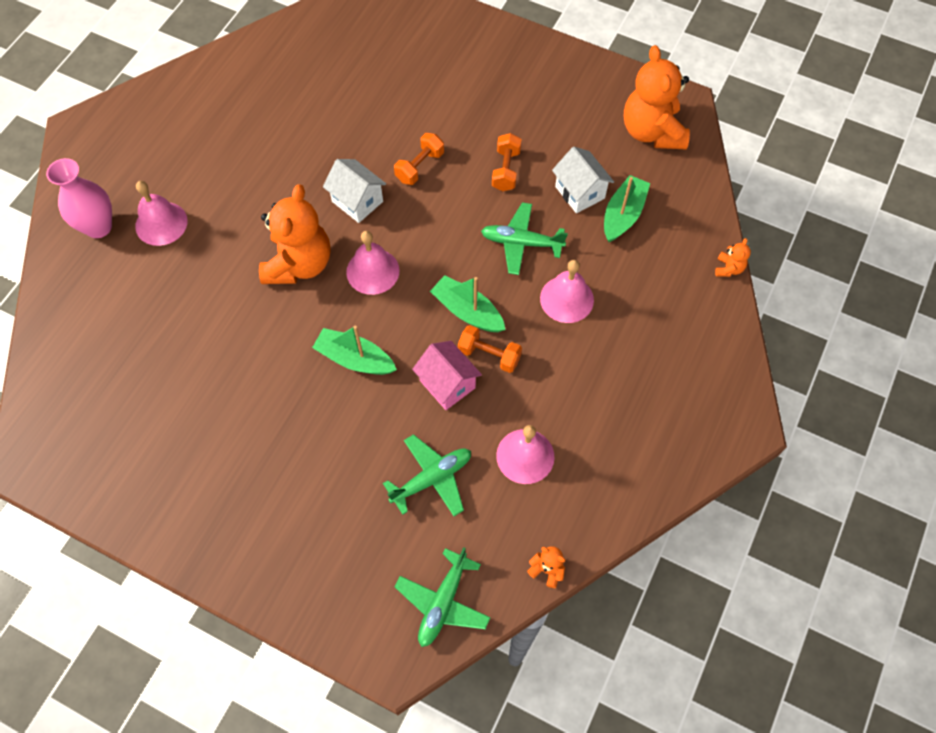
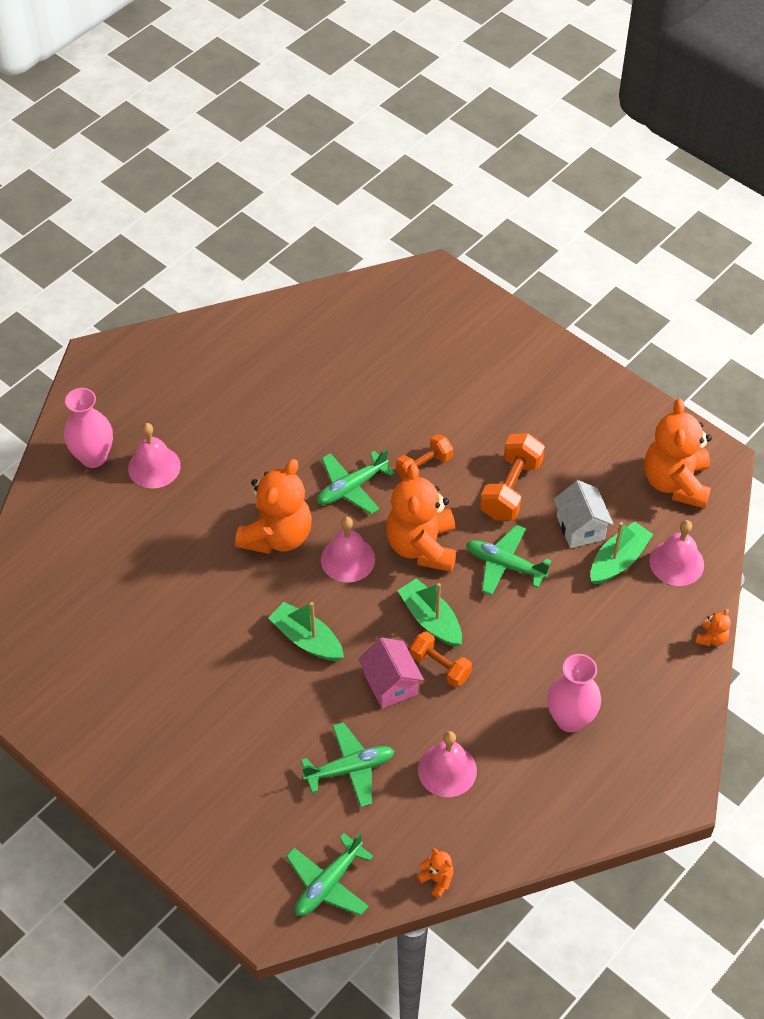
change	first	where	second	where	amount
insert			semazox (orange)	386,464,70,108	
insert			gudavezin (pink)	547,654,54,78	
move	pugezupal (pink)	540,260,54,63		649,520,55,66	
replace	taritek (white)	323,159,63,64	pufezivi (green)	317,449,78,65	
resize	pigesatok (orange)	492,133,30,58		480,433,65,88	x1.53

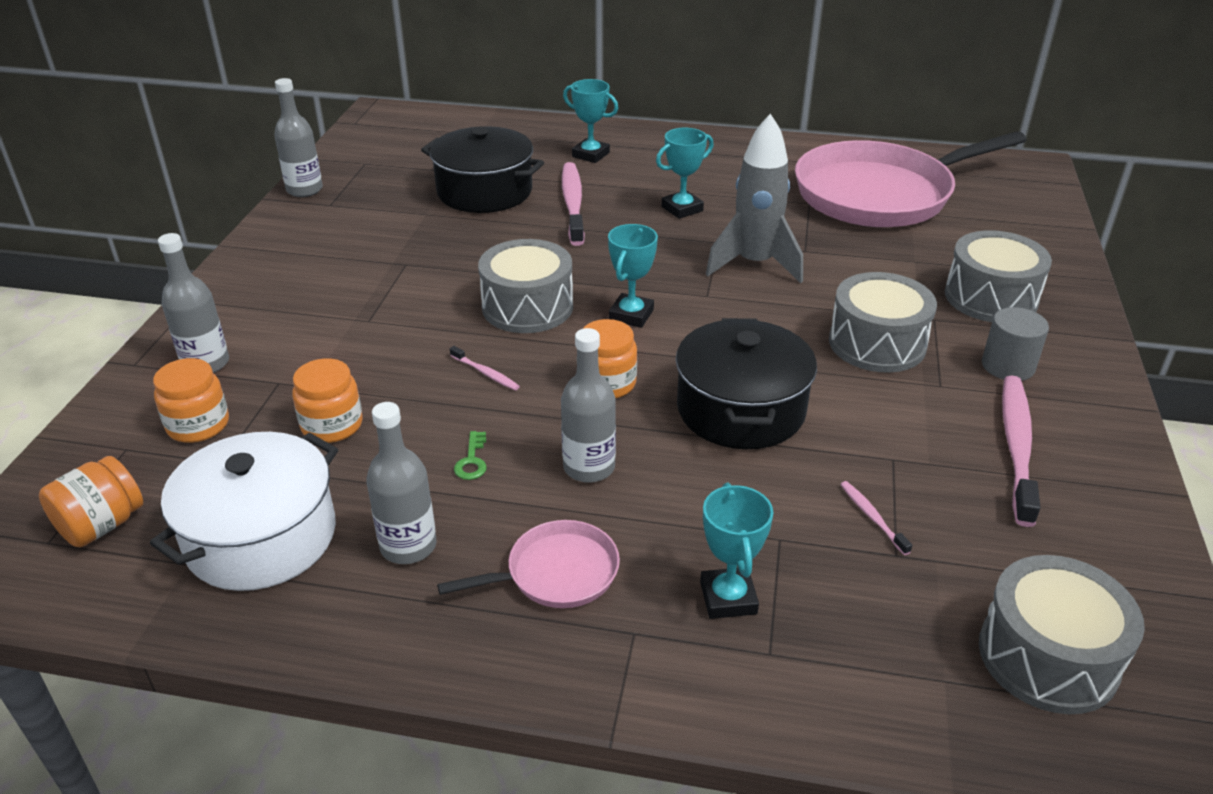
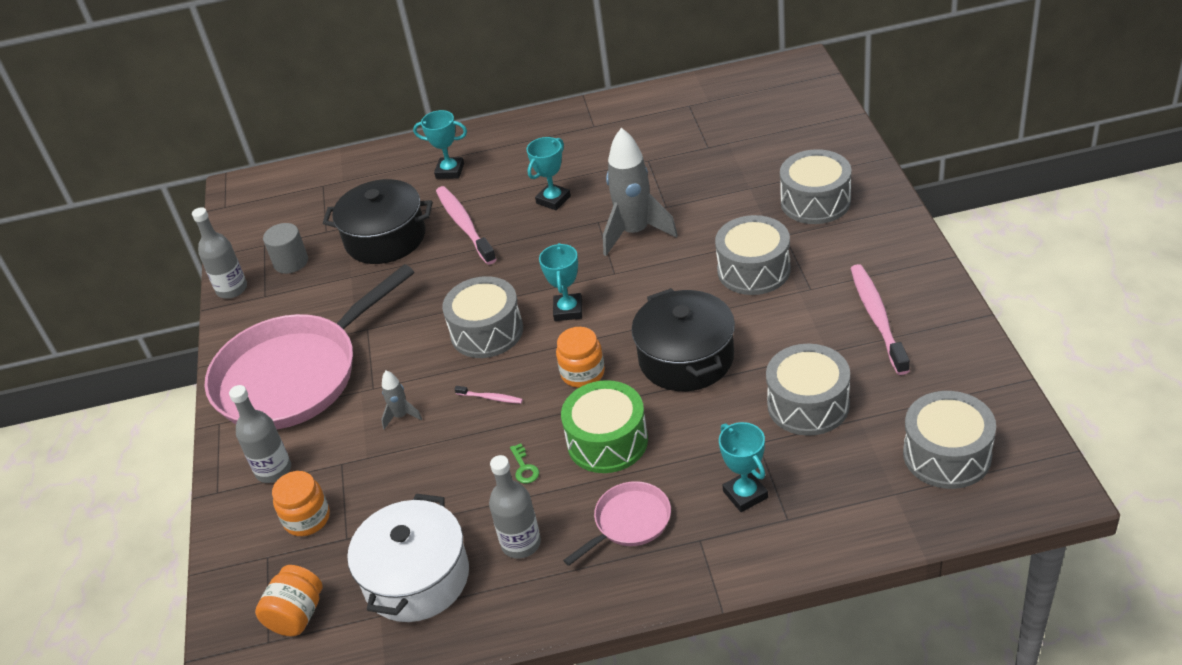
change	first	where	second	where	amount
delete	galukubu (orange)	292,358,71,85			
insert			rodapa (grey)	381,371,41,58	
move	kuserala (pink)	795,131,231,96		205,264,209,165	
move	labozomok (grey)	982,307,67,74		263,223,45,51	
replace	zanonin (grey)	561,328,55,155	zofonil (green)	561,380,87,93	
replace	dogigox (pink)	840,481,72,74	zofonil (grey)	766,344,84,92	

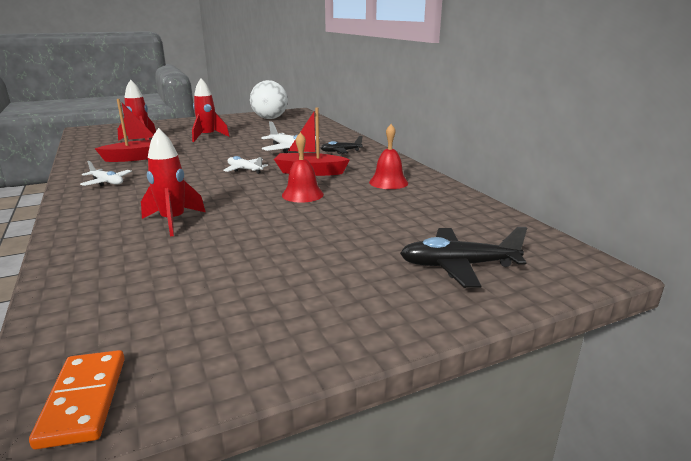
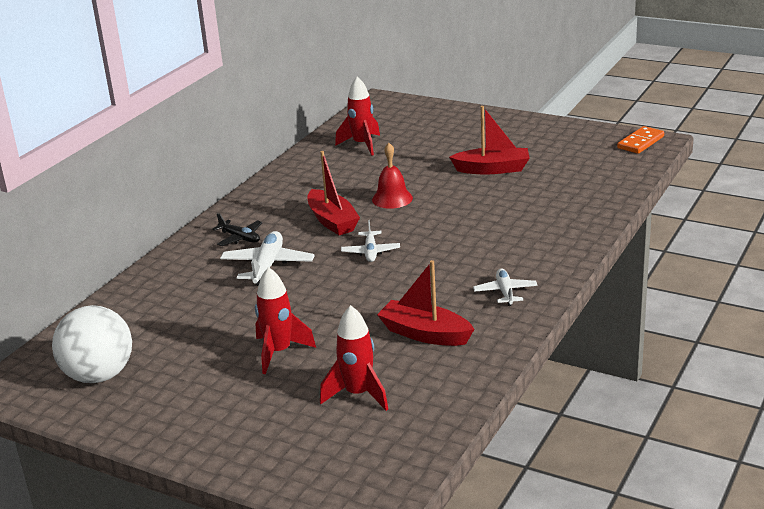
change	first	where	second	where	amount
delete	pugezupal (red)	369,124,39,65			
delete	pufezivi (black)	400,227,127,61			
insert			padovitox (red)	449,106,81,68	
move	rodapa (red)	141,128,65,108		335,76,45,80	

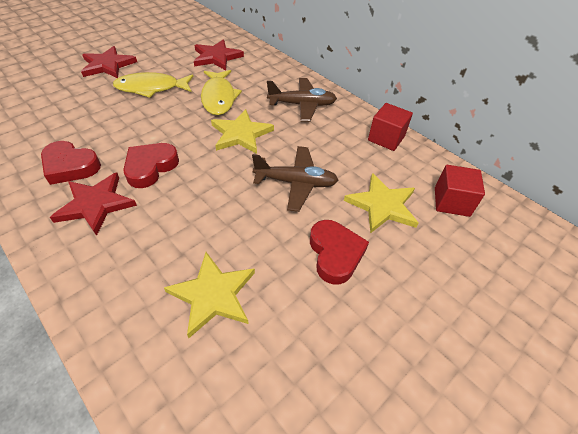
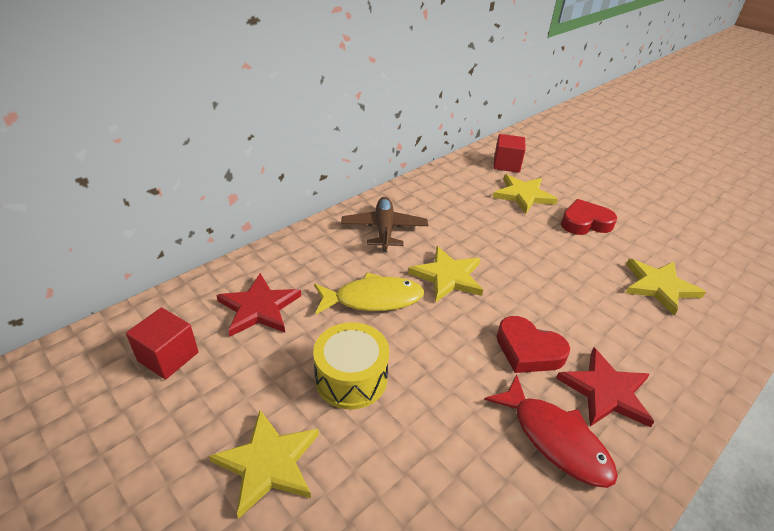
change	first	where	second	where	amount
delete	pufezivi (brown)	252,146,86,66			
move	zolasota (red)	368,103,45,48		126,307,72,73	
replace	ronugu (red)	41,141,60,44	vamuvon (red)	484,374,134,114	
replace	vamuvon (yellow)	113,72,80,26	zofonil (yellow)	313,322,76,88	
recolor	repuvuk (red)	81,46,56,32	repuvuk (yellow)	209,410,110,109	

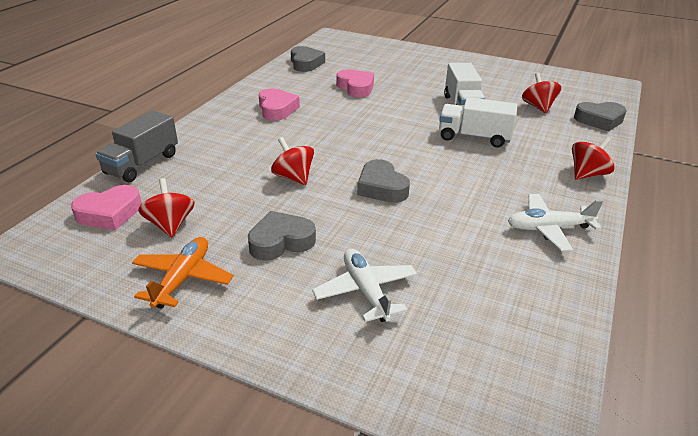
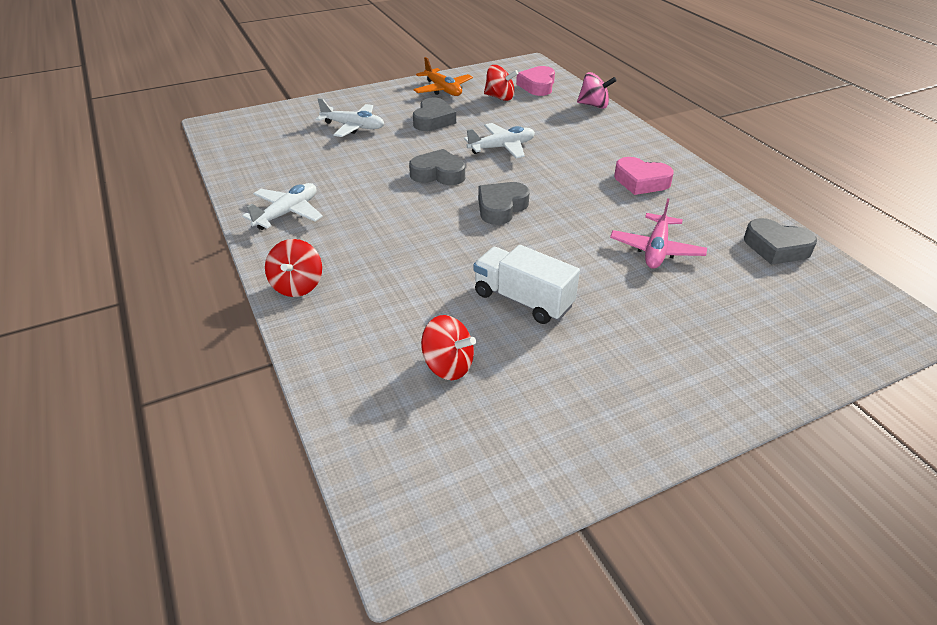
change	first	where	second	where	amount
delete	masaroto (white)	439,97,78,51			
move	ronugu (grey)	574,102,53,29		478,182,52,43	
replace	masaroto (grey)	96,110,82,72	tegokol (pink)	577,72,40,37	
replace	tegokol (red)	271,137,43,48	pufezivi (white)	464,123,71,36	
replace	ronugu (pink)	336,69,38,28	pufezivi (pink)	610,198,97,71	

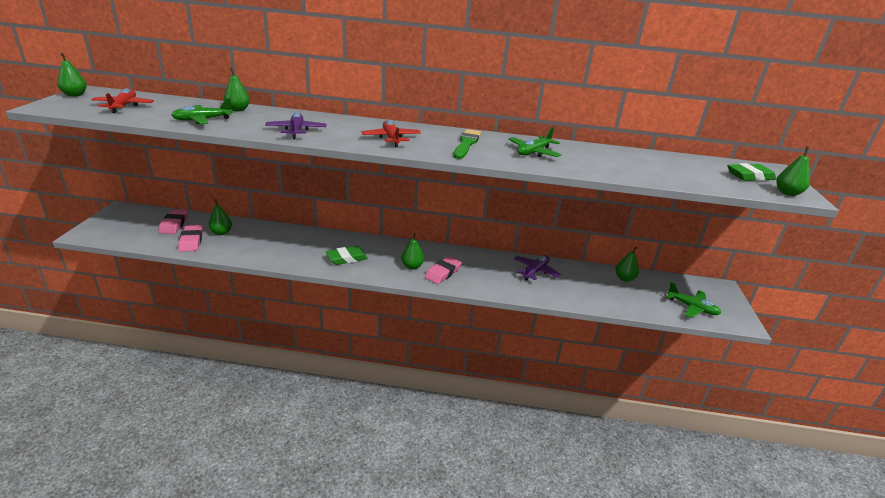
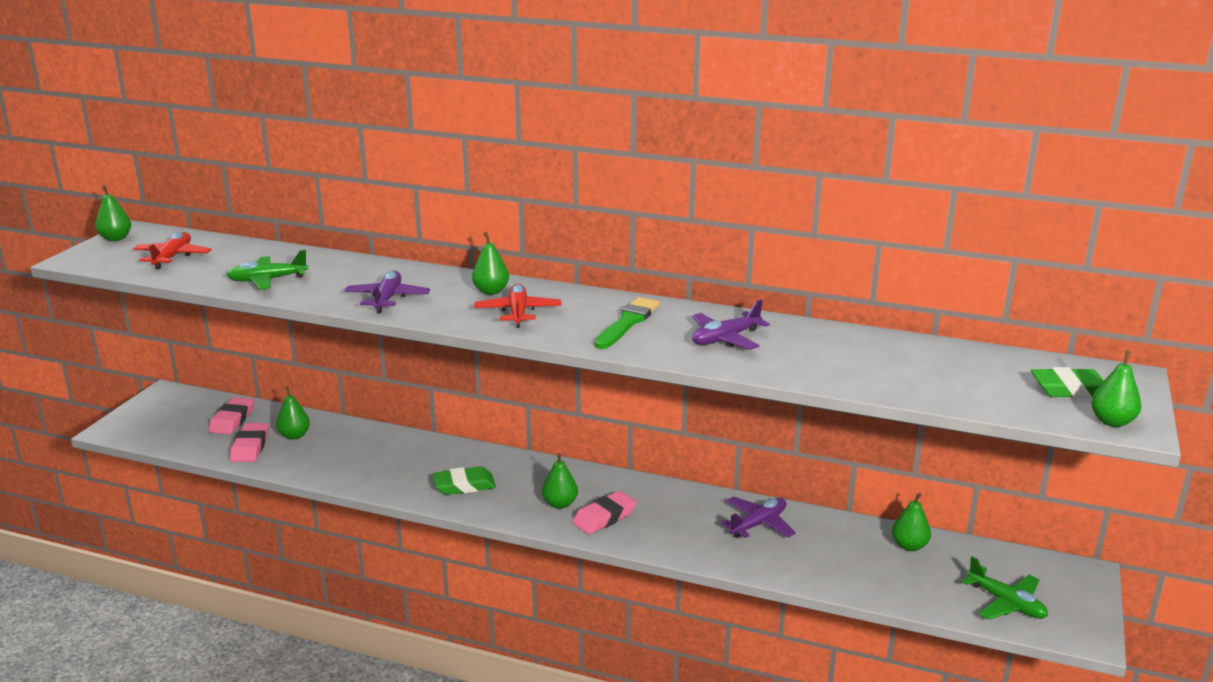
change	first	where	second	where	amount
move	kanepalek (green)	224,67,26,44		472,232,37,63	
recolor	pufezivi (green)	508,127,54,30	pufezivi (purple)	692,300,78,50	

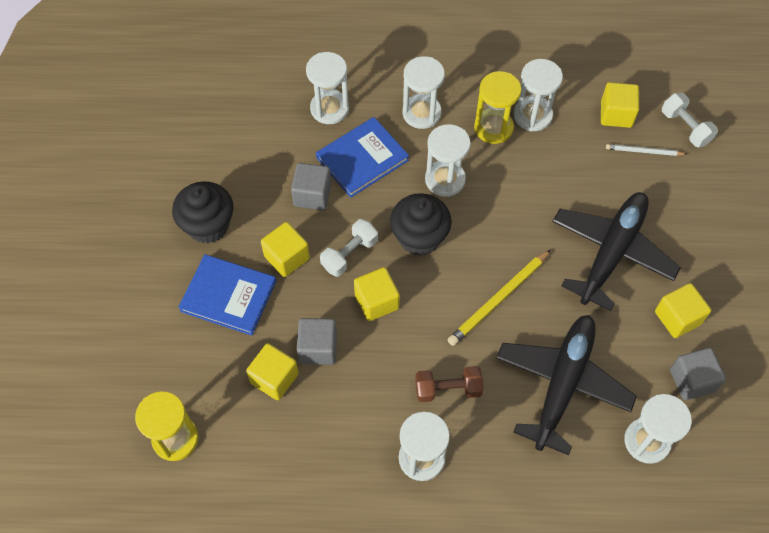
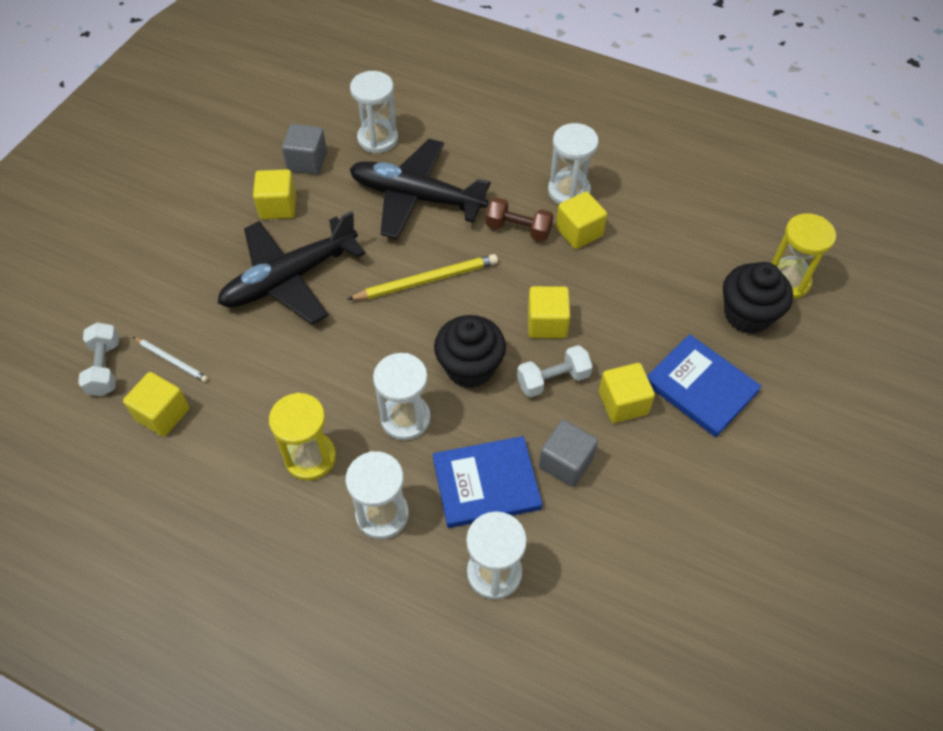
change	first	where	second	where	amount
delete	zolasota (grey)	297,318,40,47			
delete	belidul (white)	514,59,49,72			
move	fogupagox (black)	172,181,62,63		723,262,70,72	
move	zolasota (yellow)	246,343,53,57		556,191,51,58	
rotate	pufezivi (black)	496,315,141,140		350,139,141,100	60 degrees clockwise

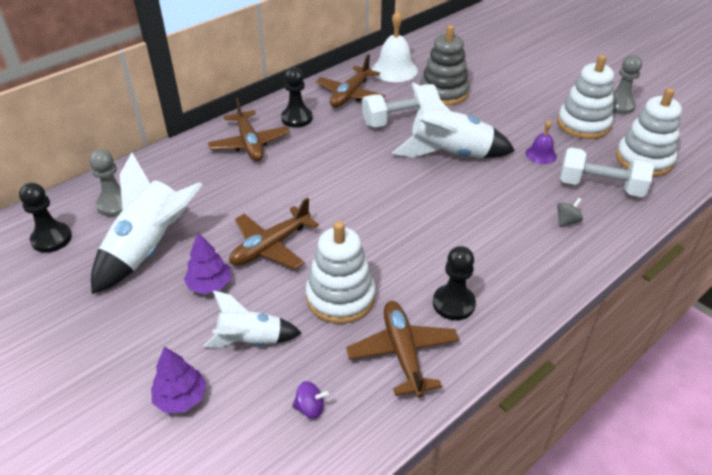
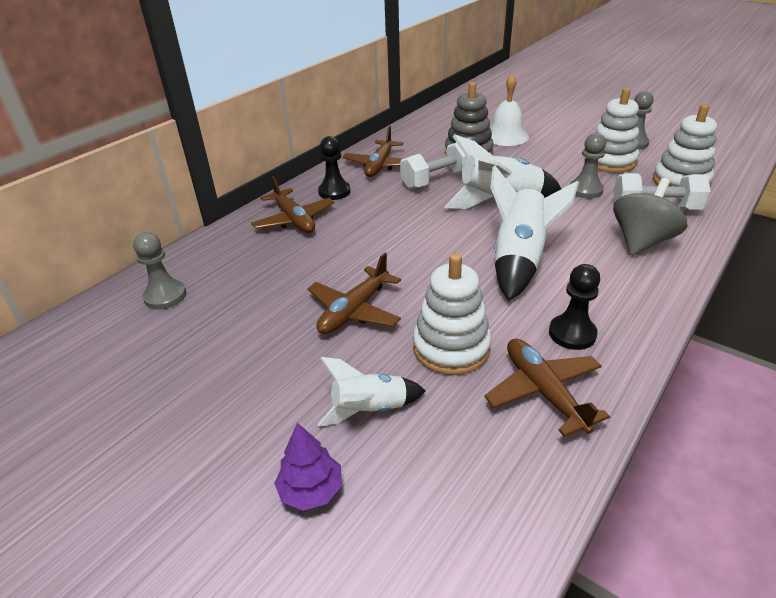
change	first	where	second	where	amount
delete	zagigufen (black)	19,183,53,70			
delete	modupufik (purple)	184,233,47,61			
delete	tegokol (purple)	292,381,37,38			
move	rodapa (white)	91,153,112,141		491,166,88,135	
move	pugezupal (white)	372,10,46,72		489,74,40,72	
replace	pugezupal (purple)	525,120,32,44	zagigufen (grey)	570,133,36,66	
resize	tegokol (grey)	557,198,26,29		613,178,75,78	x2.40

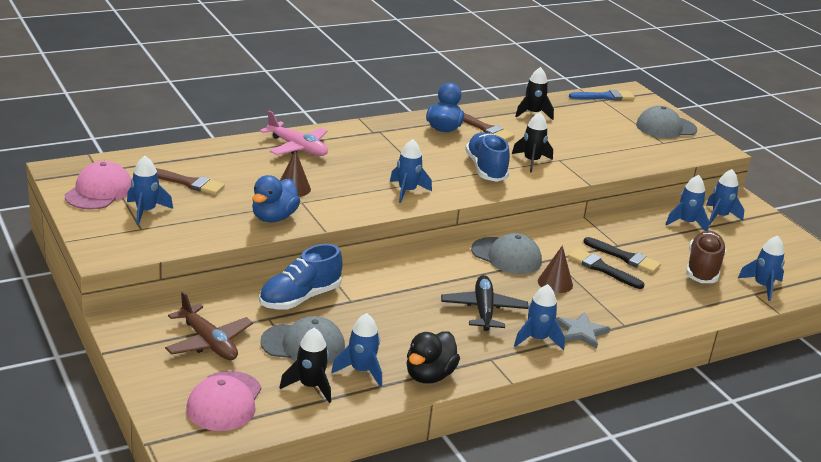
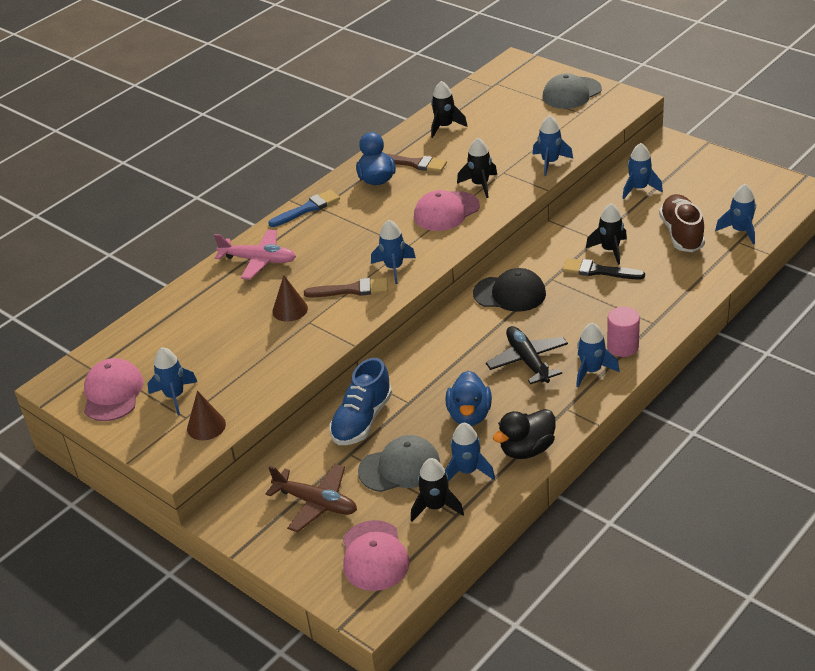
change	first	where	second	where	amount
move	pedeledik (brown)	156,168,69,27		304,278,84,20	
move	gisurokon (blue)	252,175,48,47		445,371,47,55	
move	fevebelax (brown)	538,245,35,48		187,391,39,49	
move	pedeledik (blue)	569,90,66,10		268,190,72,37	
move	rodapa (blue)	706,169,38,56		532,115,41,61	
replace	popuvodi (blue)	465,133,45,49	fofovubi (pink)	414,190,66,41	
replace	repuvuk (grey)	556,312,54,37	labozomok (pink)	607,307,33,50	
replace	pedeledik (black)	583,237,78,36	rodapa (black)	586,203,41,62	
recolor	fofovubi (grey)	471,233,71,41	fofovubi (black)	473,268,73,44	
rotate	gisurokon (black)	406,331,54,53		493,409,63,50	45 degrees clockwise

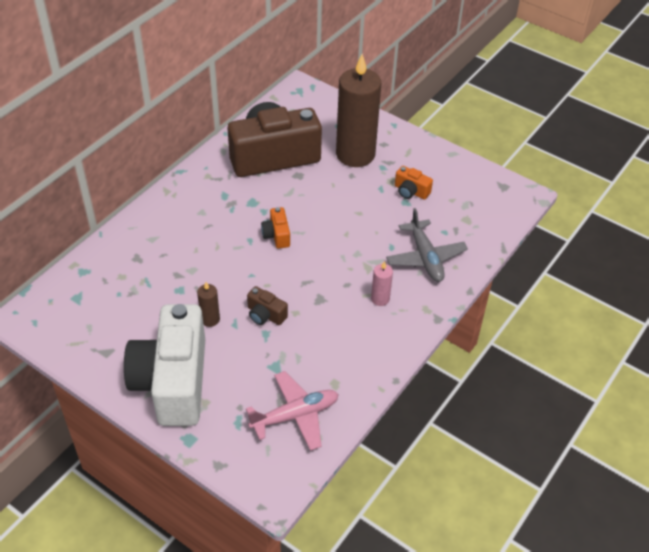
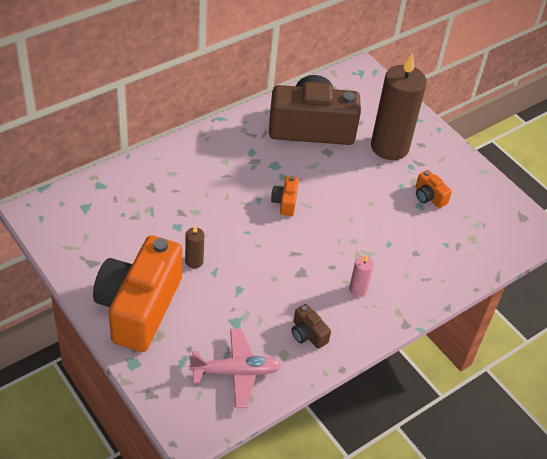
change	first	where	second	where	amount
delete	pufezivi (grey)	386,208,82,74			
move	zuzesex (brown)	247,286,41,39		291,304,40,45	
recolor	zuzesex (white)	124,304,81,122	zuzesex (orange)	93,235,89,117	

